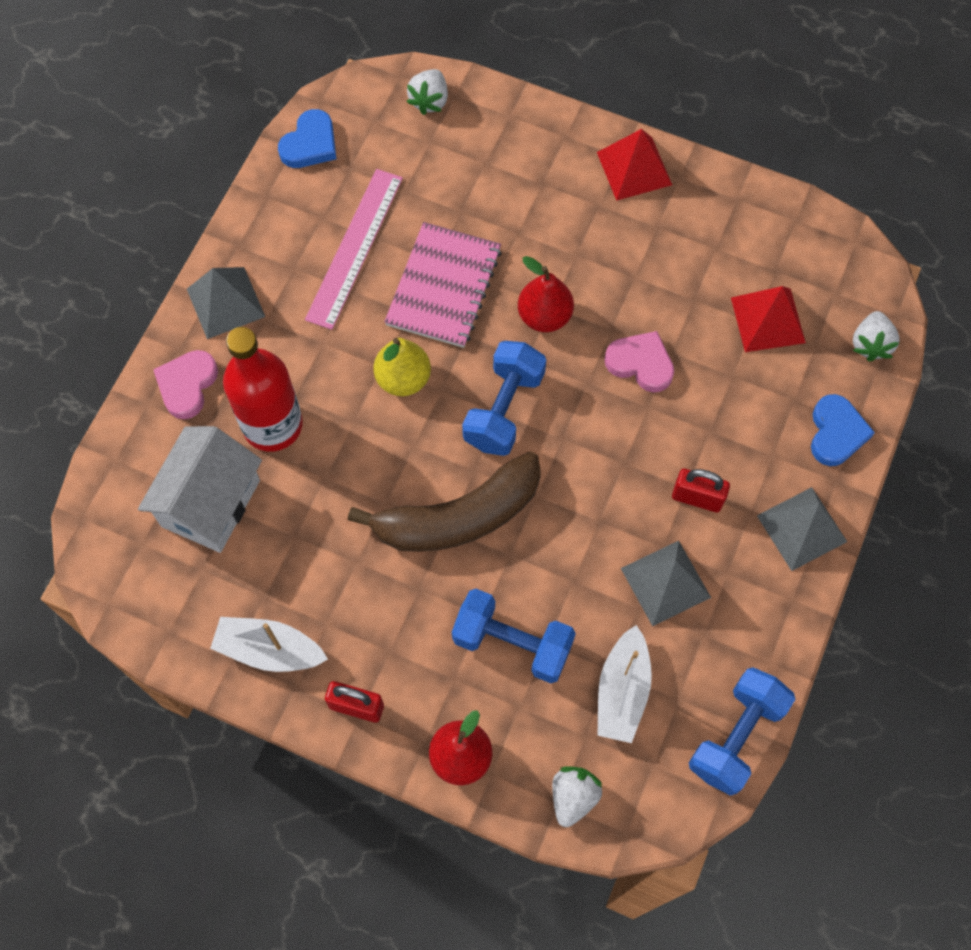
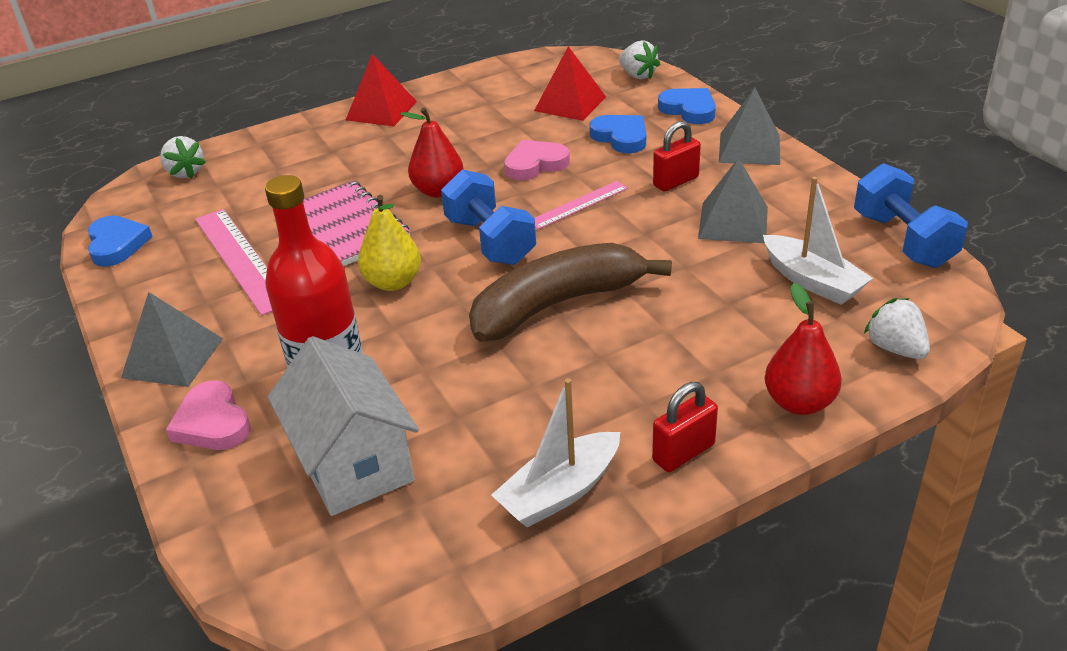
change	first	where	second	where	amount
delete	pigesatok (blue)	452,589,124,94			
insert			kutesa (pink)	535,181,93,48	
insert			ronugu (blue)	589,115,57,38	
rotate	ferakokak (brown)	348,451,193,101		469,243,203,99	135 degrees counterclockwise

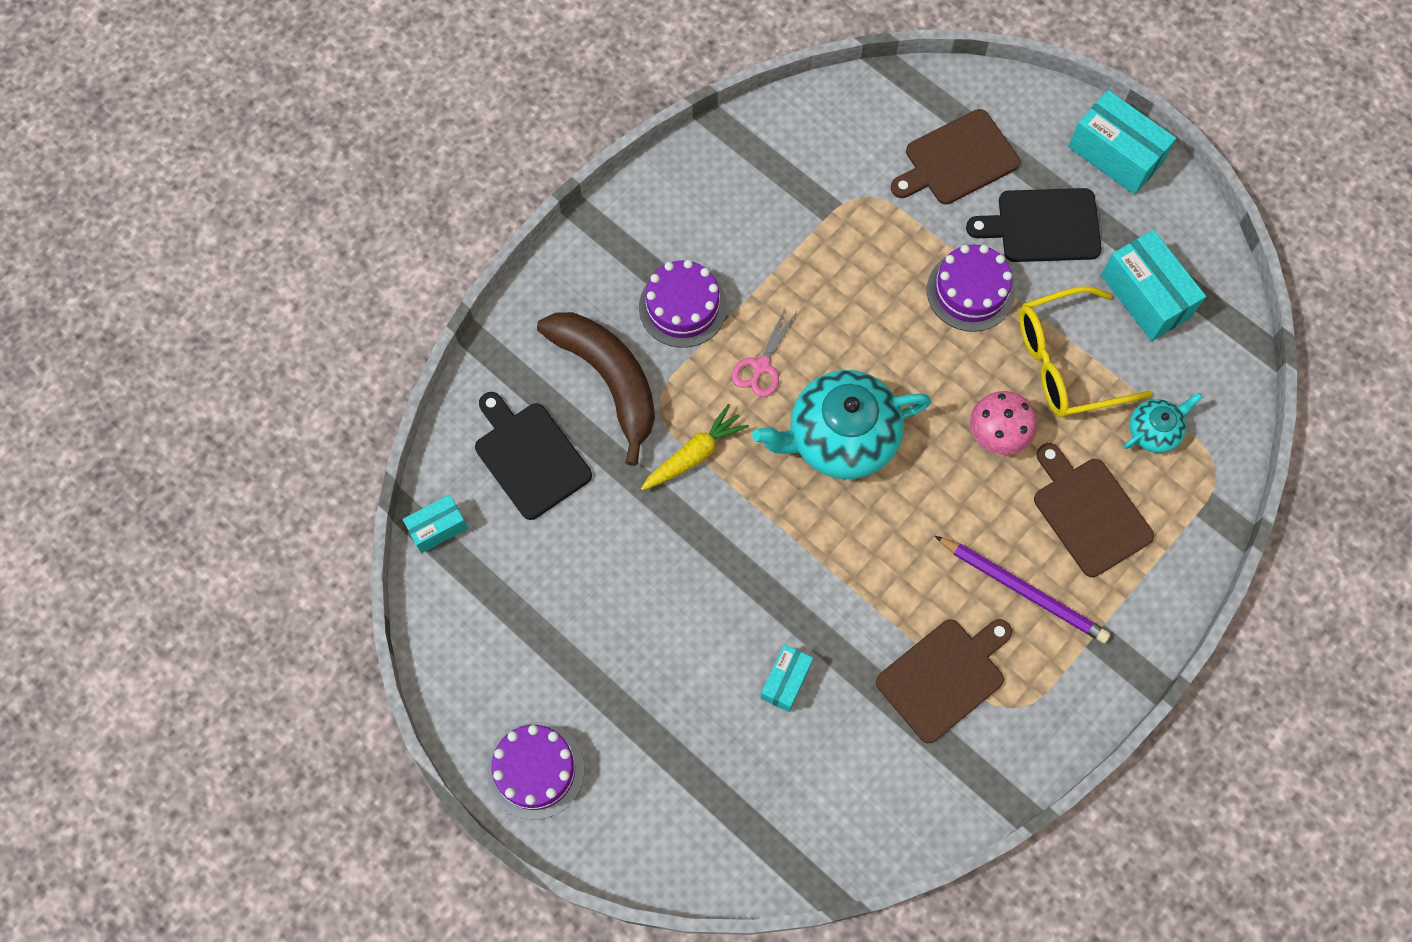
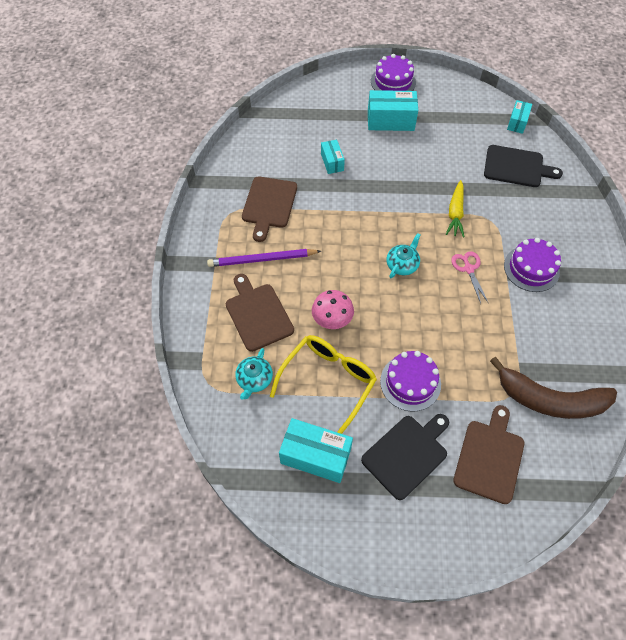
change	first	where	second	where	amount
move	ferakokak (brown)	537,312,118,154		490,357,127,62	
move	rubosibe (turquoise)	1068,90,108,105		368,90,50,41	
rotate	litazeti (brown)	1034,443,120,134		226,274,68,78	135 degrees counterclockwise
resize	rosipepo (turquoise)	752,370,179,109		387,233,33,45	x0.50

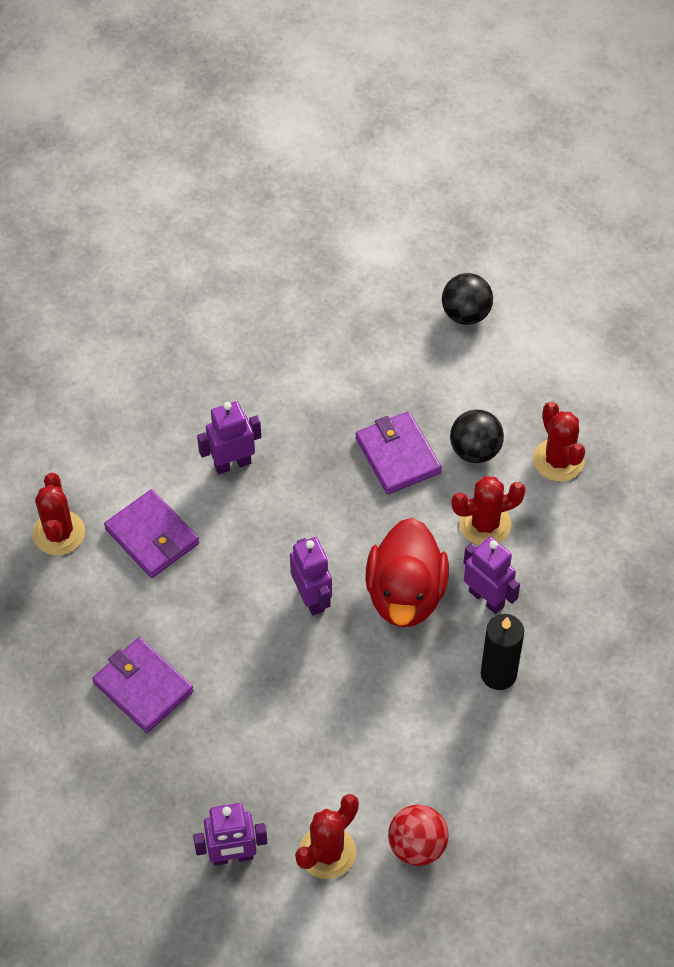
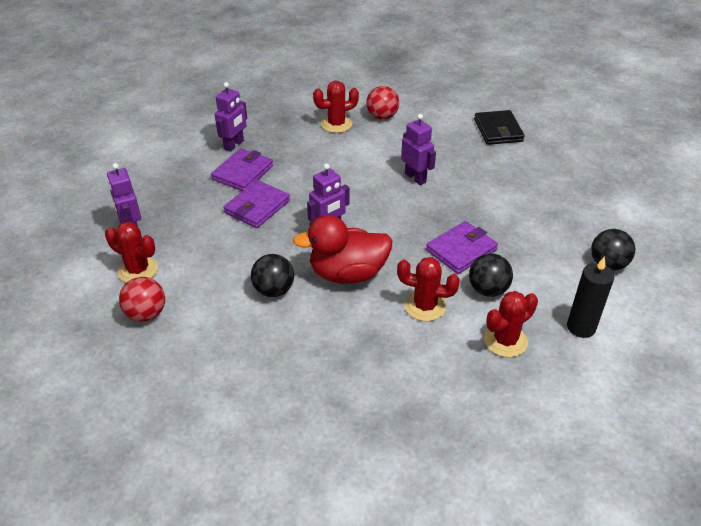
change	first	where	second	where	amount
insert			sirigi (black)	251,254,43,43	
insert			sirigi (red)	366,86,33,34	
insert			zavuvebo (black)	474,110,51,35	
move	zavuvebo (purple)	104,489,95,89		223,180,67,48	
move	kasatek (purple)	464,537,56,77		215,82,32,70	
move	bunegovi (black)	481,614,43,76		567,256,48,82	
rotate	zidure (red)	451,476,75,69		397,257,63,64	45 degrees counterclockwise

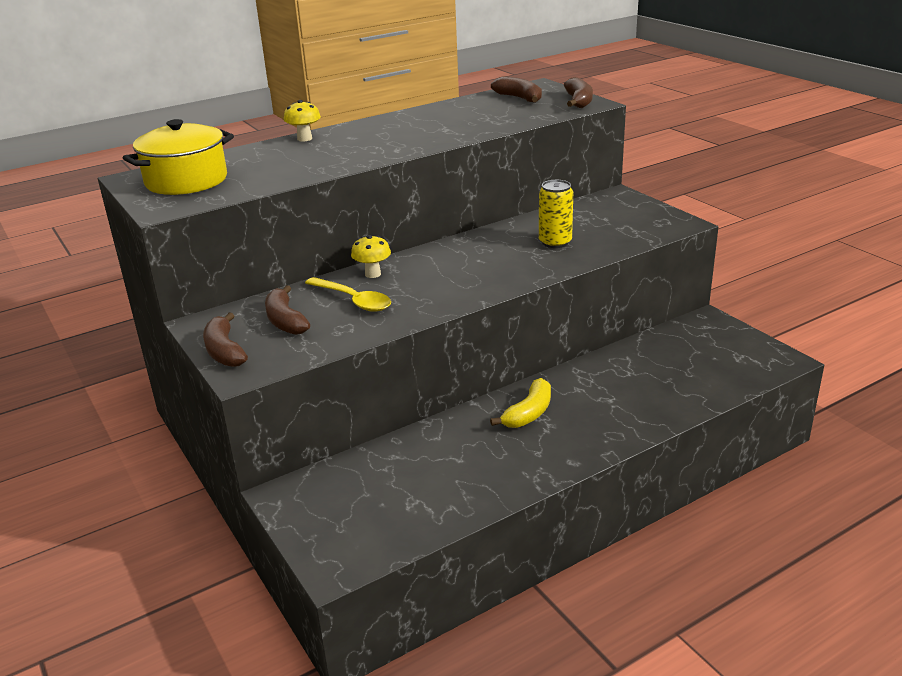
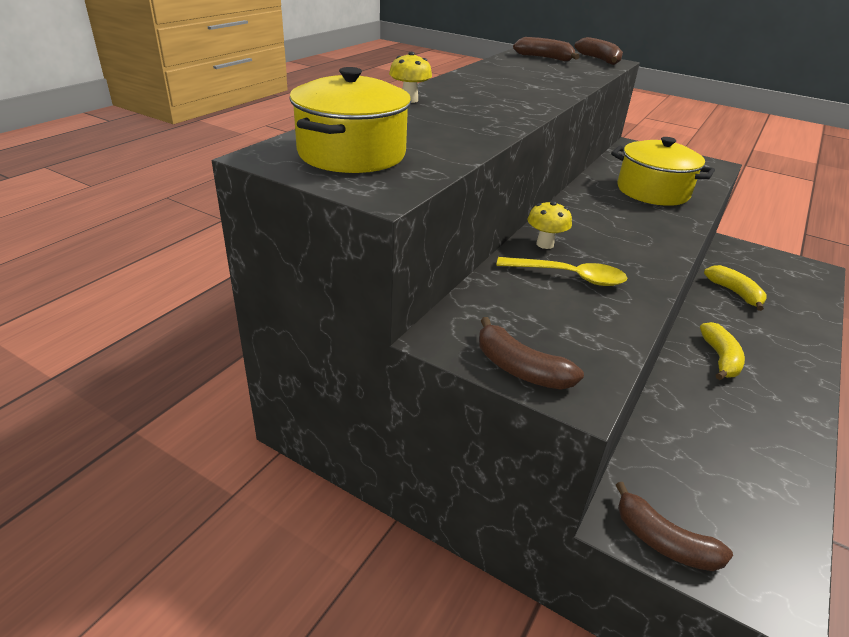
change	first	where	second	where	amount
insert			ferakokak (yellow)	704,265,63,46	
move	ferakokak (brown)	265,285,45,50		616,482,117,89	
replace	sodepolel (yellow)	539,180,34,68	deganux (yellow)	611,137,104,69	

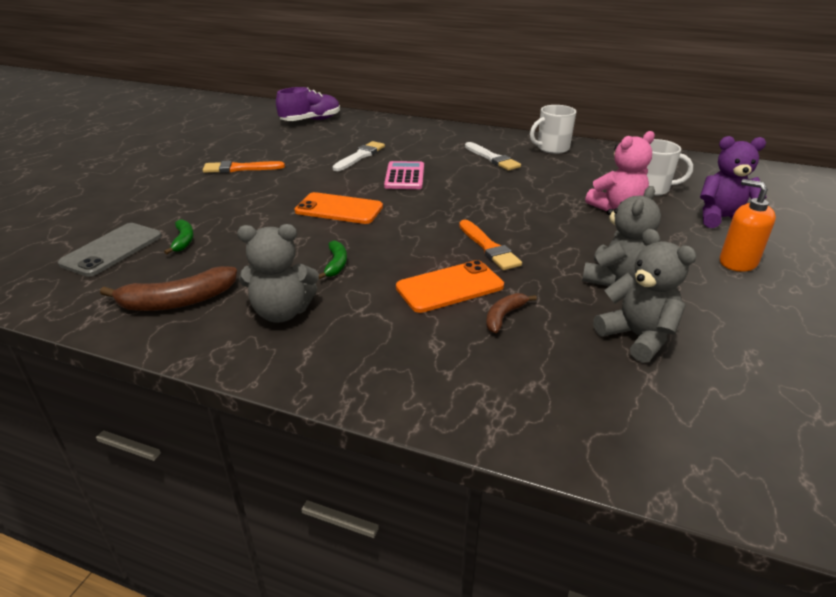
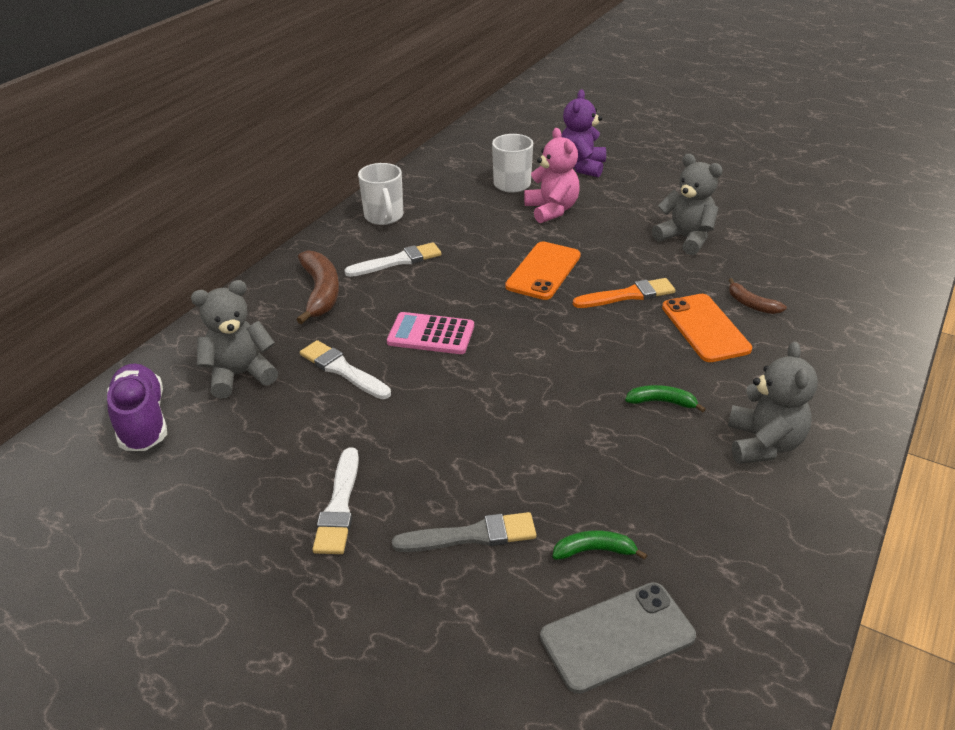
change	first	where	second	where	amount
delete	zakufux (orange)	720,179,56,93			
insert			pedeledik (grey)	392,512,144,40	
move	ferakokak (brown)	100,266,137,45		296,250,43,74	
move	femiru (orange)	294,192,89,32		505,242,76,58	
move	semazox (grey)	594,229,102,134		191,280,87,119	
recolor	pedeledik (orange)	203,161,82,12	pedeledik (white)	312,448,47,106	
rotate	femiru (grey)	58,223,104,54		540,582,156,112	60 degrees counterclockwise

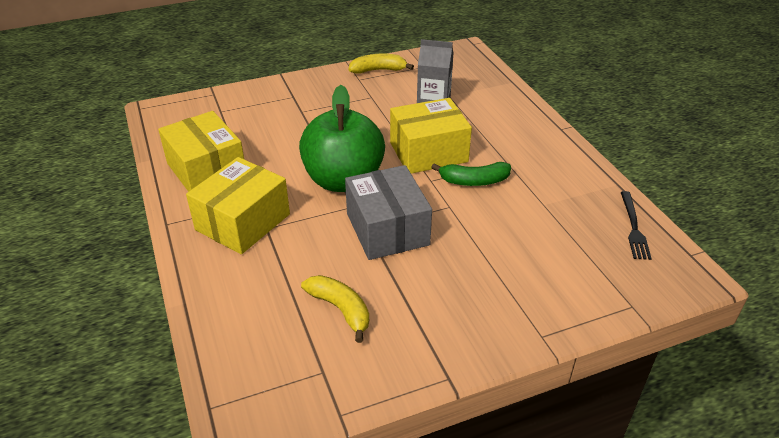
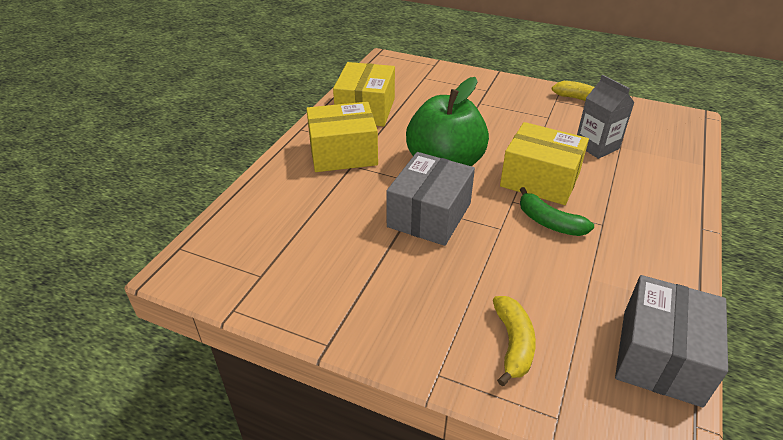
change	first	where	second	where	amount
move	ferakokak (yellow)	301,275,68,68		493,296,43,90	
replace	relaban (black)	621,191,31,69	rubosibe (grey)	615,275,113,132	

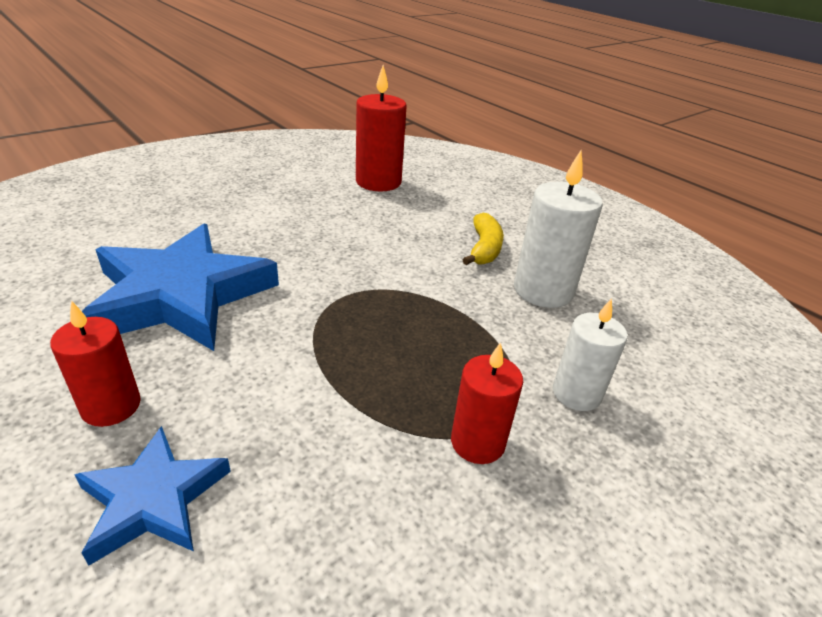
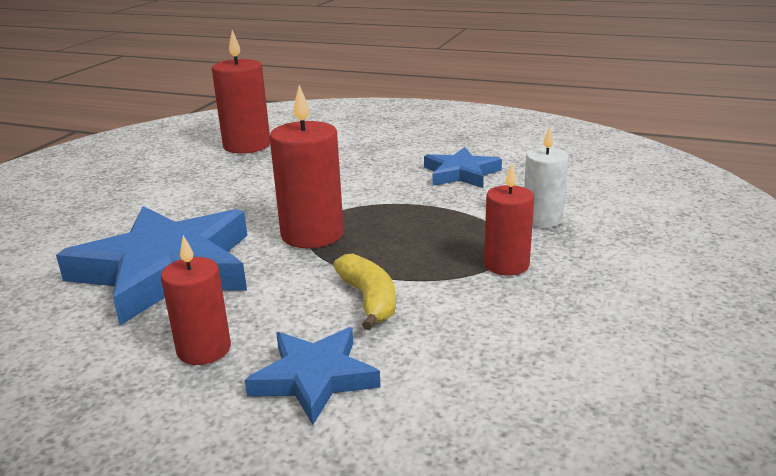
change	first	where	second	where	amount
insert			bunegovi (red)	270,85,74,163	
move	ferakokak (yellow)	462,213,42,52		333,254,63,76	
replace	bunegovi (white)	514,150,89,158	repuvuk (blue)	424,147,78,41	

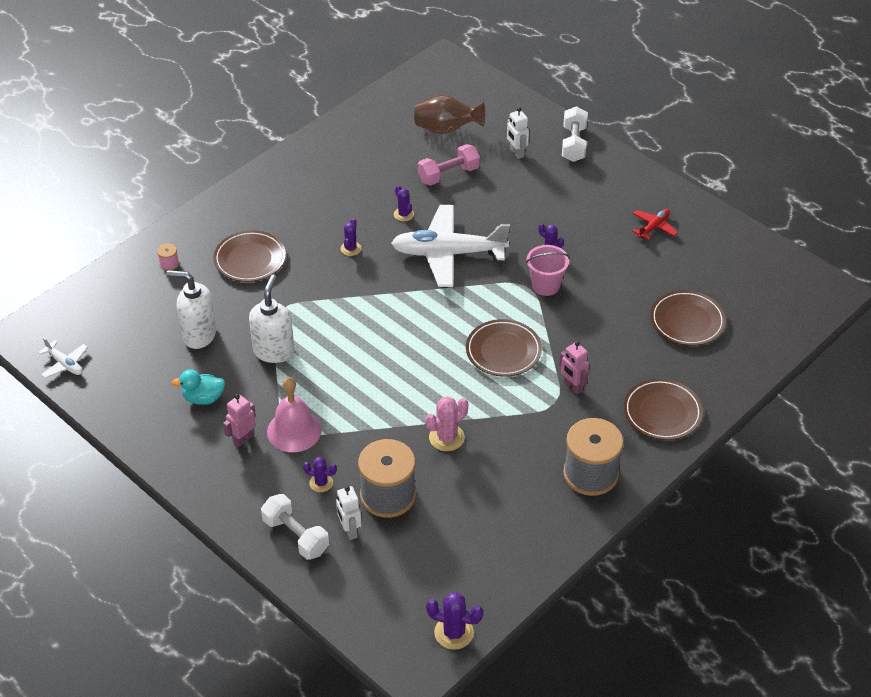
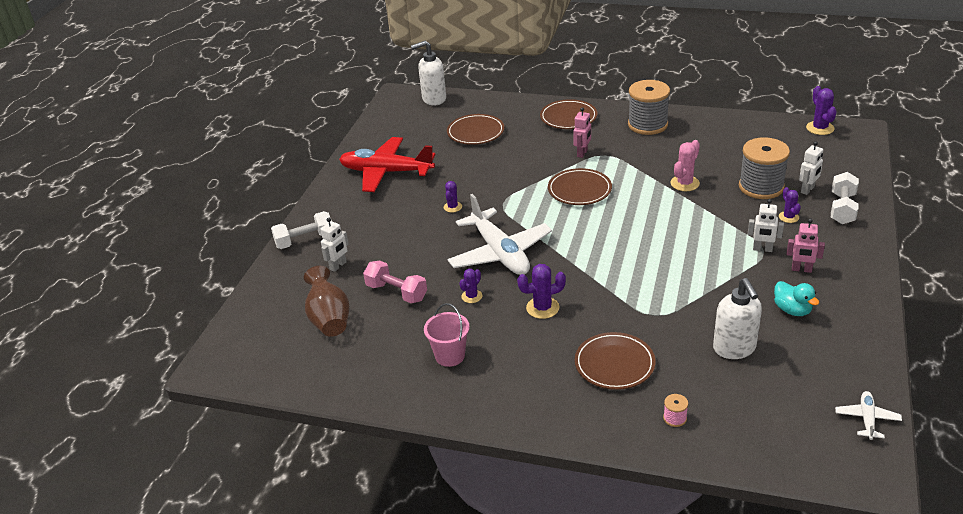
change	first	where	second	where	amount
move	zakufux (white)	249,275,45,88		411,41,35,64	
move	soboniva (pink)	526,245,44,51		424,303,46,64	
replace	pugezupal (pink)	267,377,55,75	kasatek (white)	748,199,36,53	
rotate	zidure (pink)	425,396,43,55		670,140,30,51	75 degrees counterclockwise
resize	zidure (purple)	341,218,20,38		517,264,49,55	x1.54
resize	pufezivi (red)	632,209,46,31		339,137,97,55	x2.24

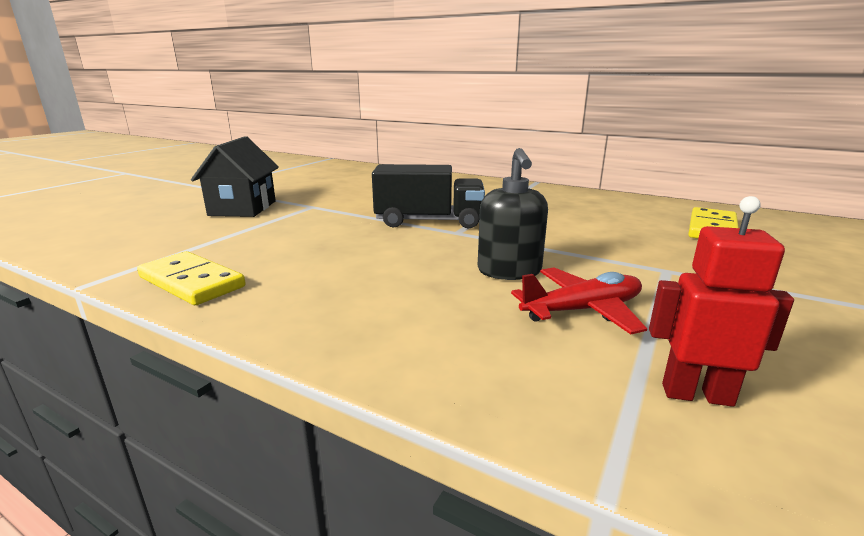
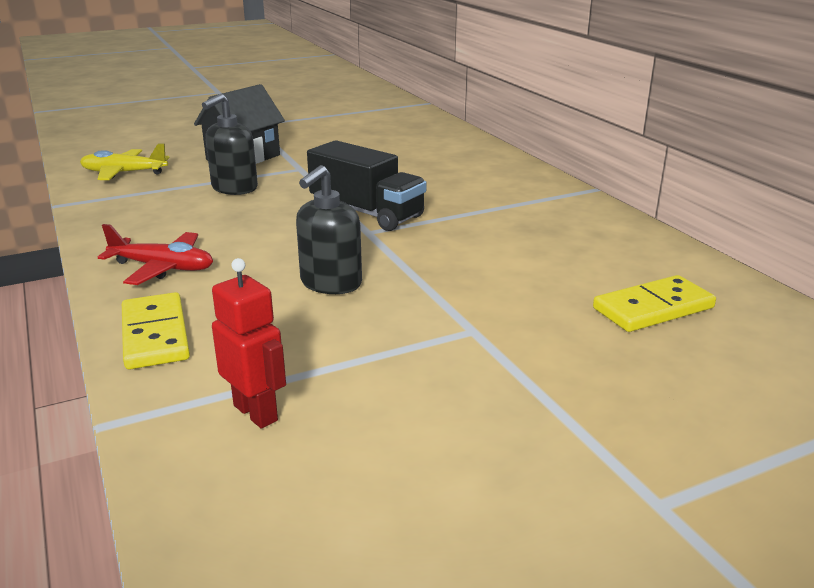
change	first	where	second	where	amount
insert			pufezivi (yellow)	80,144,90,36	
insert			zakufux (black)	202,93,56,102	
move	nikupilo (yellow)	137,251,108,54		122,292,68,77	
move	pufezivi (red)	511,267,136,67		98,224,115,61	

